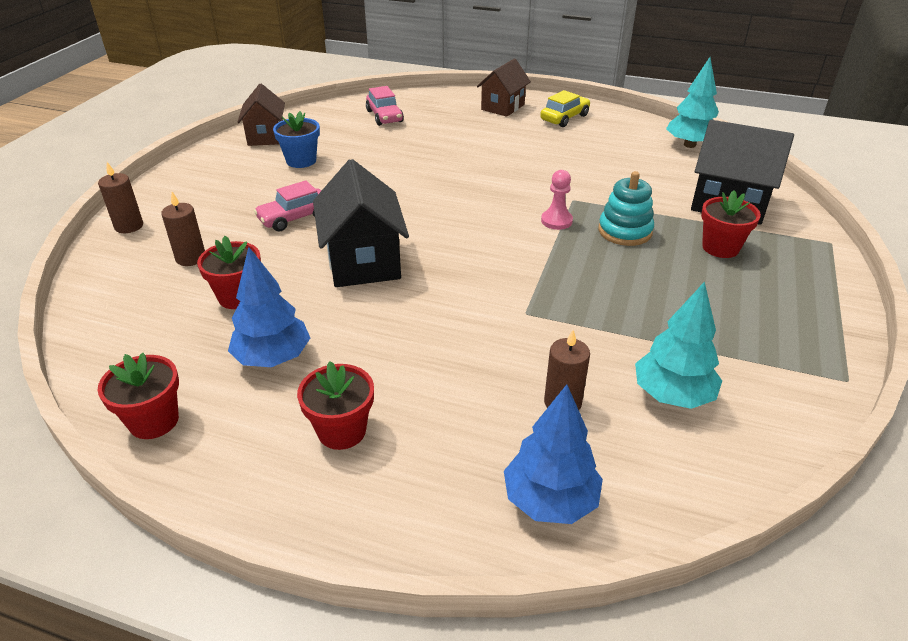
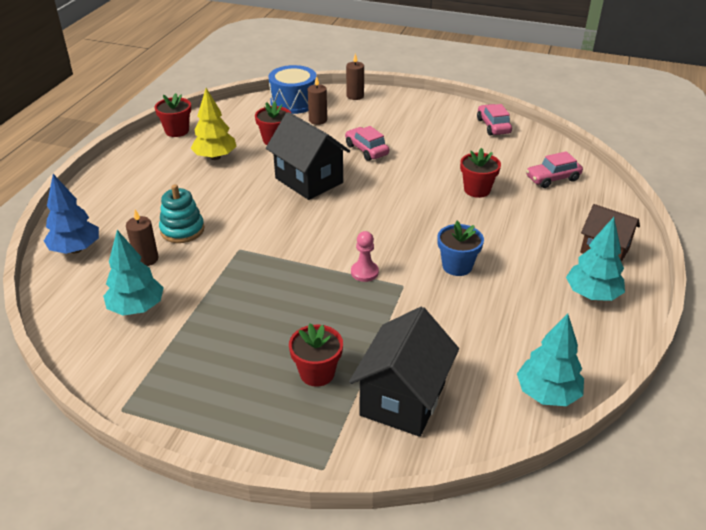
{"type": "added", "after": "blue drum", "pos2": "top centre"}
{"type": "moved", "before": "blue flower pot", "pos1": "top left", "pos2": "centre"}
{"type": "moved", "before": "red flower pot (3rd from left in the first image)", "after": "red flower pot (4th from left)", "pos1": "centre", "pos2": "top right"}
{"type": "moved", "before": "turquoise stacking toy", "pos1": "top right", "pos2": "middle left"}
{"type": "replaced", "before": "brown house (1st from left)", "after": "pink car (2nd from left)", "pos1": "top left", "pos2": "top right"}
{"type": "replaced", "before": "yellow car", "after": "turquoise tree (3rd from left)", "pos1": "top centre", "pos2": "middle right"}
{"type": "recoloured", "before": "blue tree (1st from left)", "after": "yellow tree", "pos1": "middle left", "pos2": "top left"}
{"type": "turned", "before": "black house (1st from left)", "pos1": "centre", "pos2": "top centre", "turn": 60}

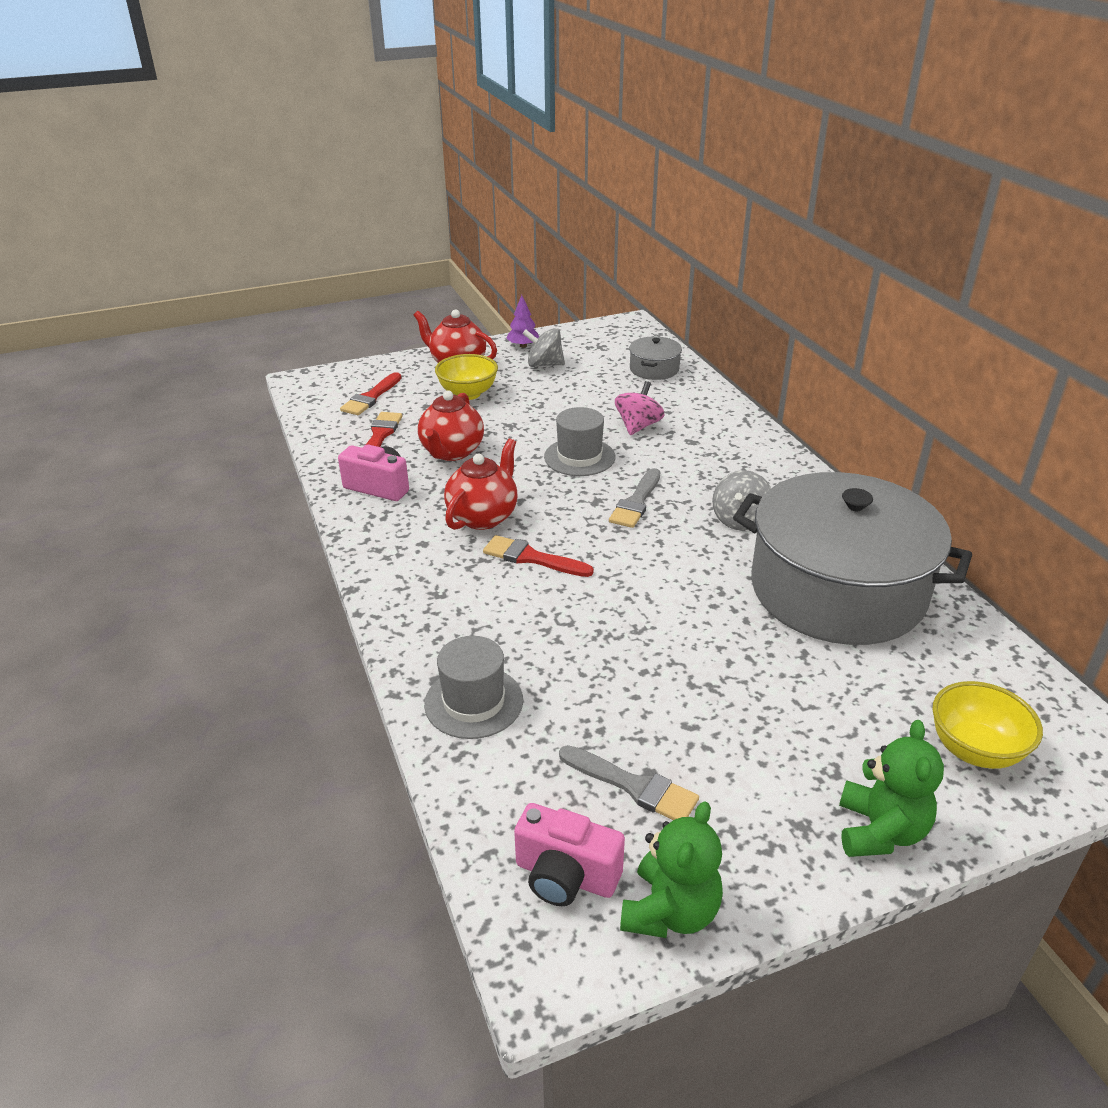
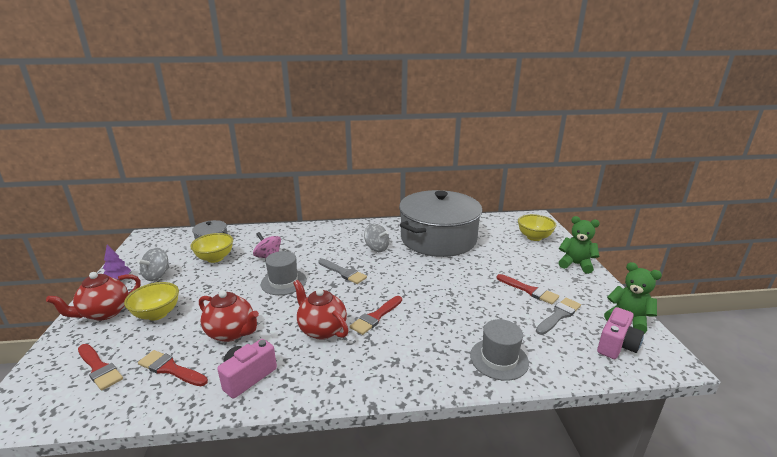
{"type": "added", "after": "yellow bowl (2nd from left)", "pos2": "middle left"}
{"type": "added", "after": "red brush (4th from left)", "pos2": "middle right"}

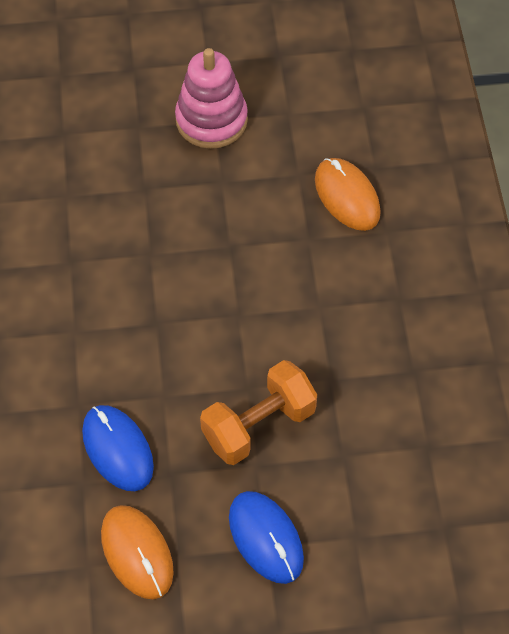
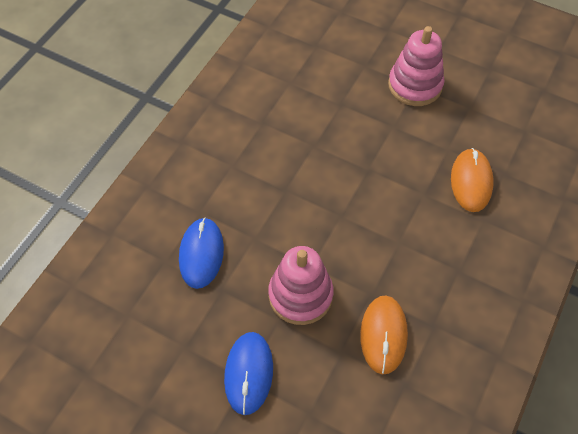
{"type": "moved", "before": "orange mouse (1st from left)", "pos1": "bottom left", "pos2": "bottom centre"}
{"type": "replaced", "before": "orange dumbbell", "after": "pink stacking toy (1st from left)", "pos1": "centre", "pos2": "centre"}

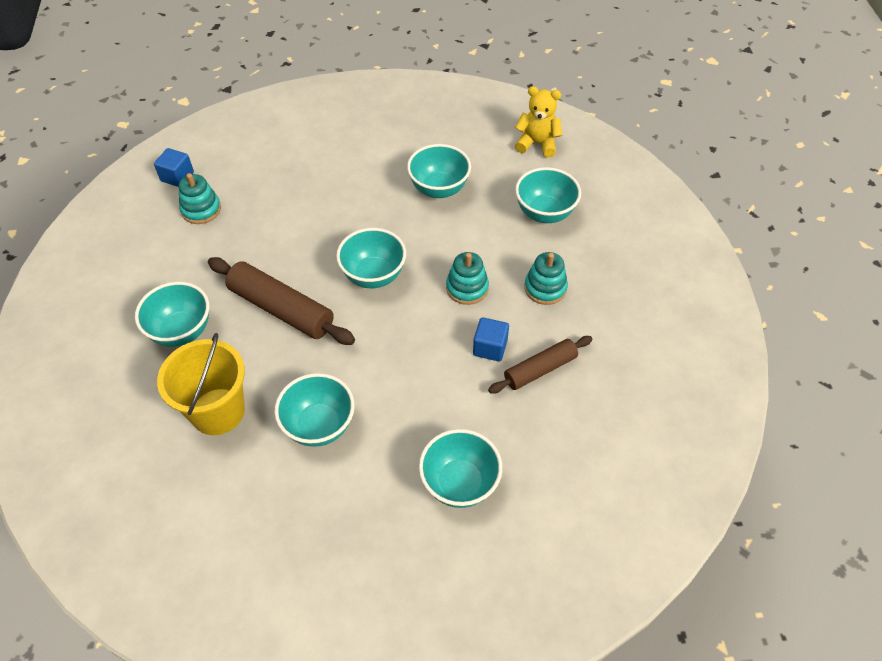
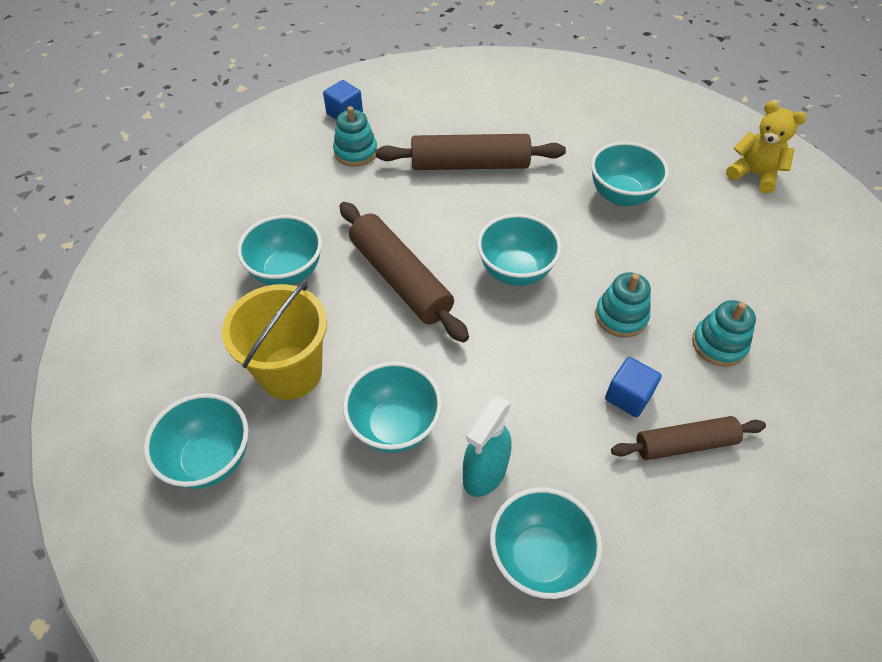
{"type": "added", "after": "brown rolling pin (2nd from left)", "pos2": "top centre"}
{"type": "added", "after": "turquoise spray bottle", "pos2": "bottom centre"}
{"type": "moved", "before": "turquoise bowl (6th from left in the first image)", "after": "turquoise bowl (1st from left)", "pos1": "top centre", "pos2": "middle left"}

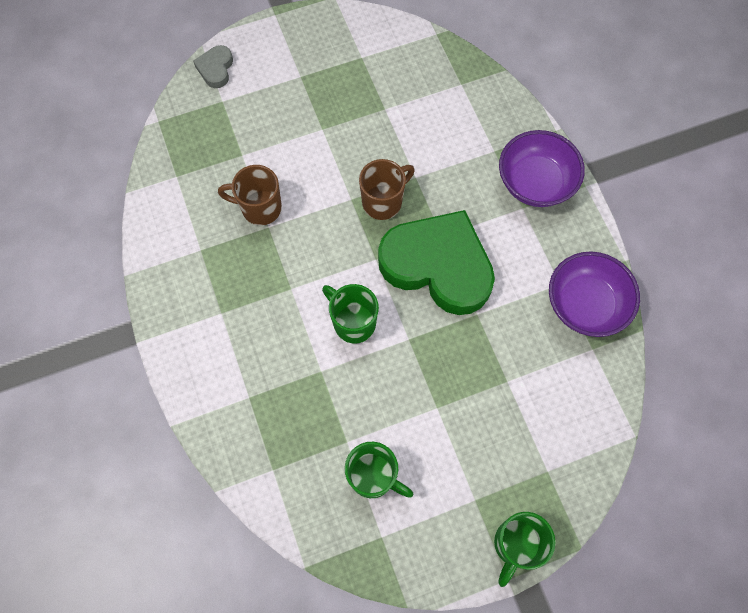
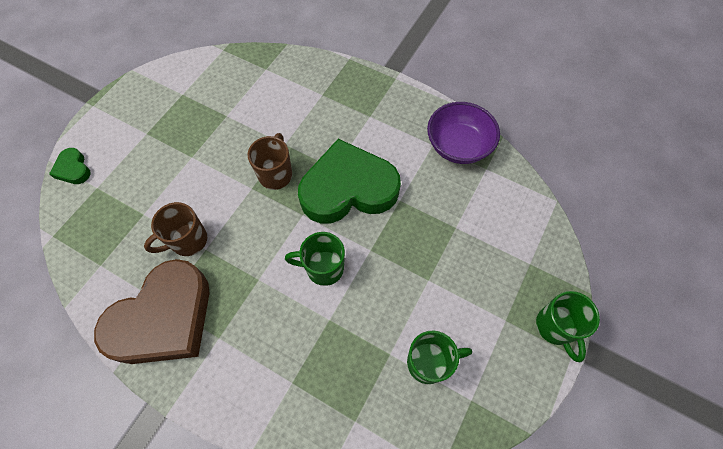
{"type": "removed", "before": "purple bowl (1st from left)", "pos1": "top right"}
{"type": "added", "after": "brown heart", "pos2": "bottom left"}
{"type": "recoloured", "before": "grey heart", "after": "green heart (1st from left)", "pos1": "top left", "pos2": "middle left"}

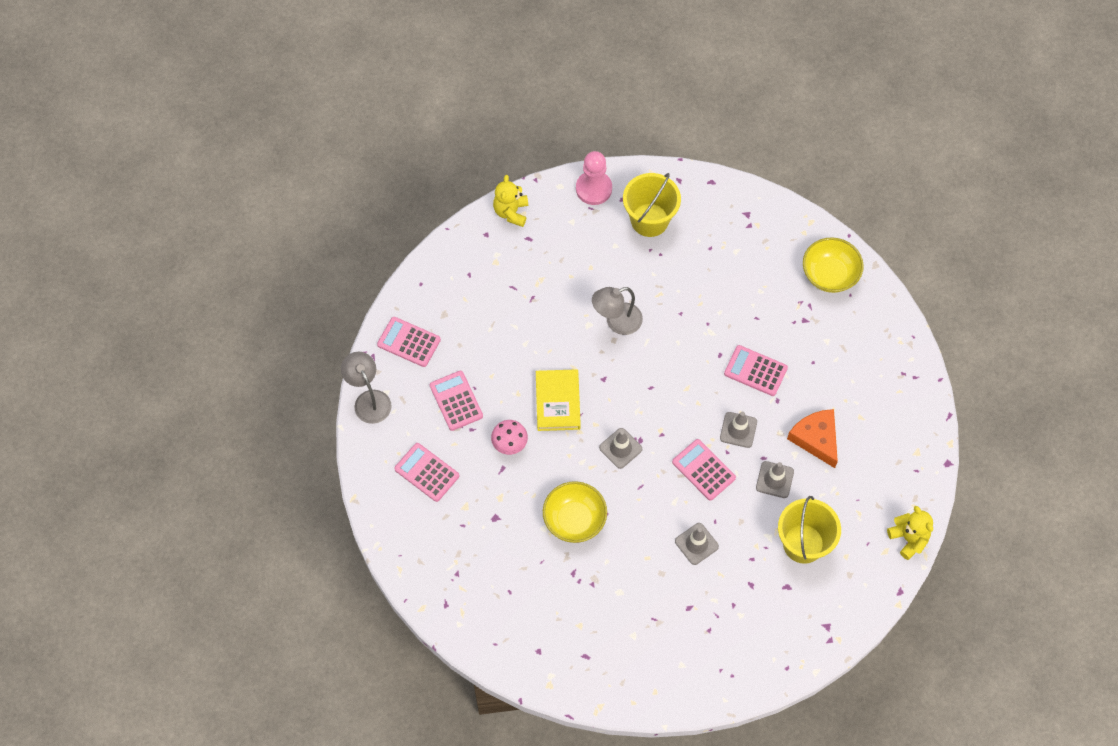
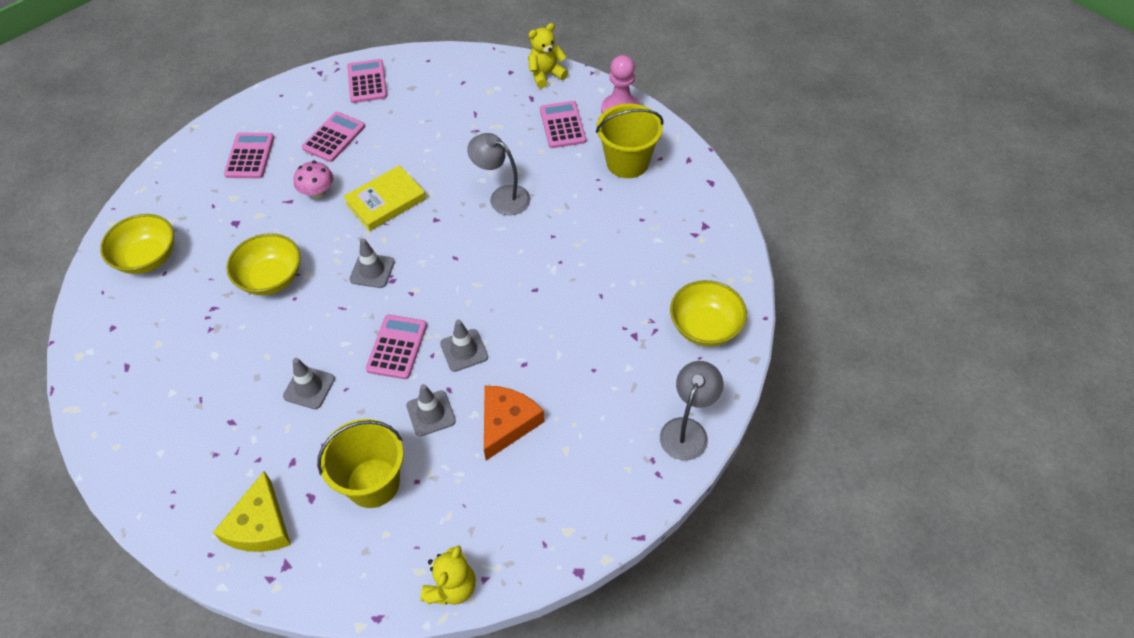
{"type": "added", "after": "yellow bowl (1st from left)", "pos2": "middle left"}
{"type": "added", "after": "yellow cheese", "pos2": "bottom left"}
{"type": "moved", "before": "grey lamp (1st from left in the first image)", "after": "grey lamp (2nd from left)", "pos1": "middle left", "pos2": "centre"}
{"type": "moved", "before": "pink calculator (5th from left)", "pos1": "middle right", "pos2": "top centre"}

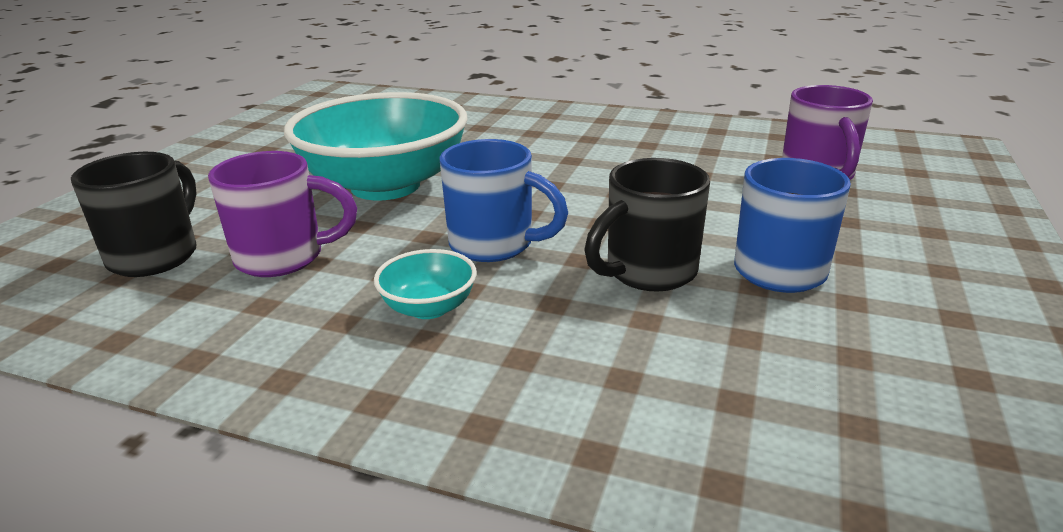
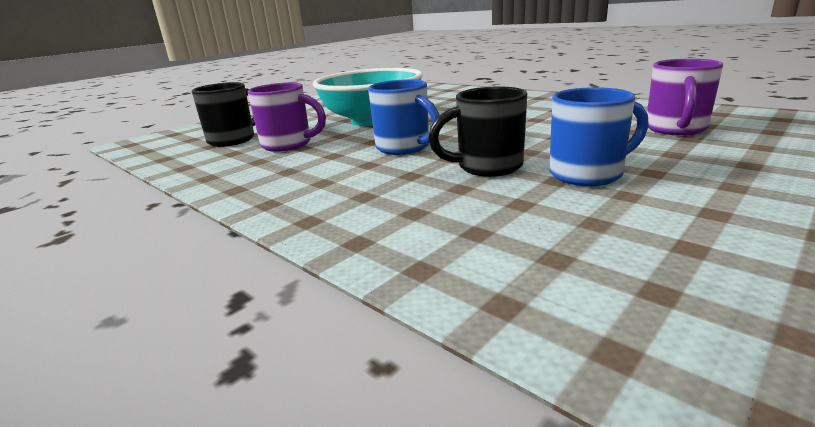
{"type": "removed", "before": "turquoise bowl (2nd from left)", "pos1": "centre"}

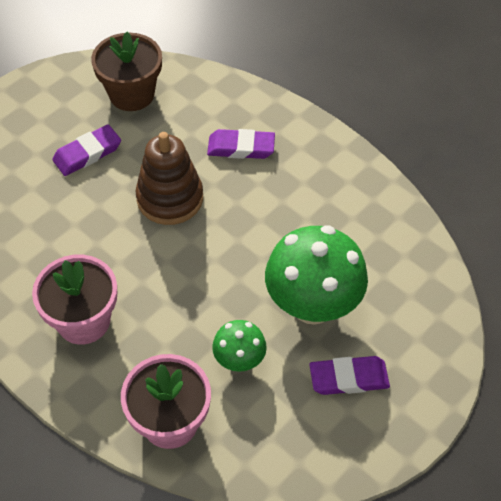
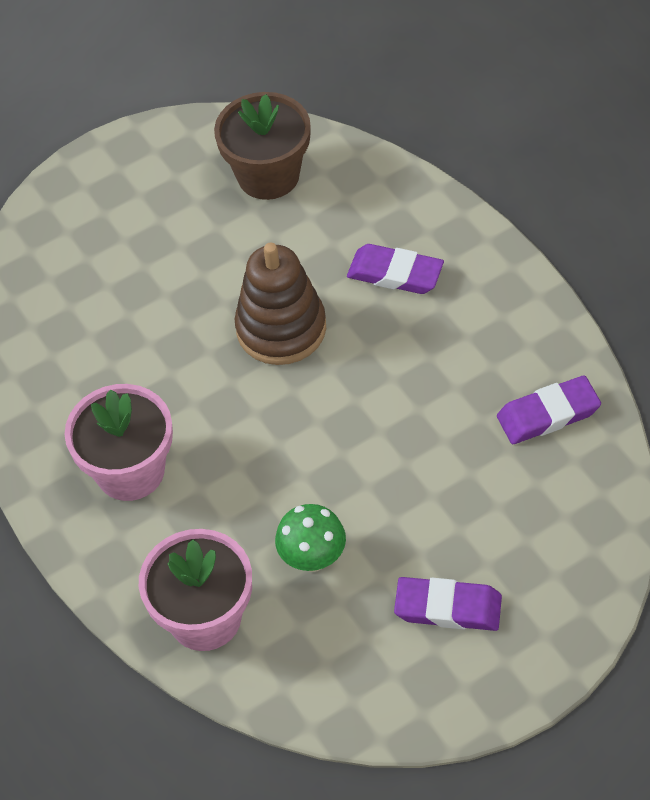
{"type": "removed", "before": "green mushroom (2nd from left)", "pos1": "centre"}
{"type": "moved", "before": "purple eraser (1st from left in the first image)", "after": "purple eraser (3rd from left)", "pos1": "top left", "pos2": "middle right"}

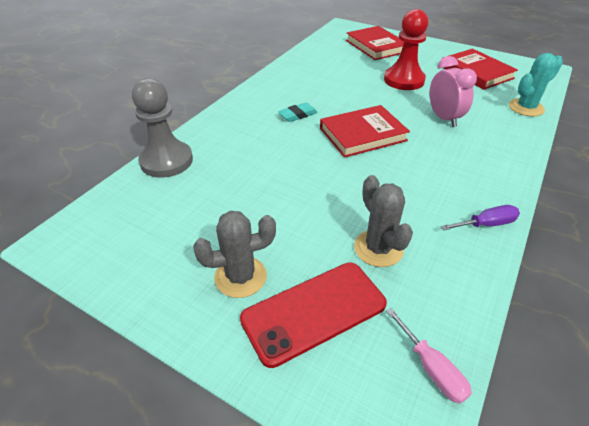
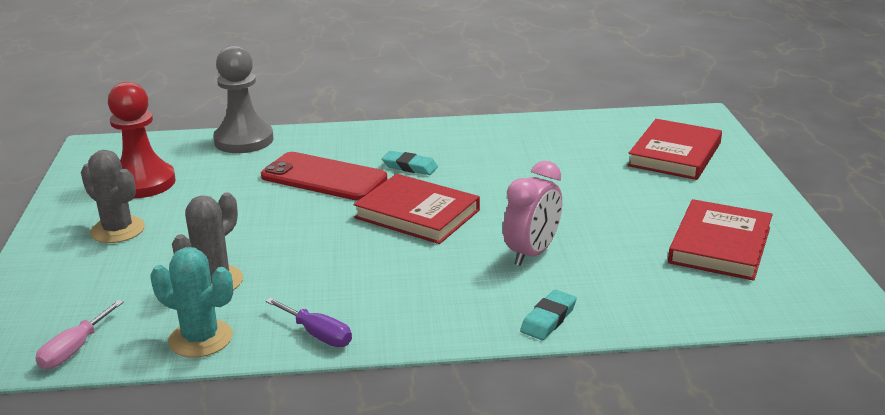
{"type": "added", "after": "turquoise eraser (2nd from left)", "pos2": "bottom centre"}
{"type": "moved", "before": "red phone", "pos1": "bottom centre", "pos2": "centre"}
{"type": "moved", "before": "red pawn", "pos1": "top right", "pos2": "middle left"}
{"type": "moved", "before": "turquoise cactus", "pos1": "top right", "pos2": "bottom left"}

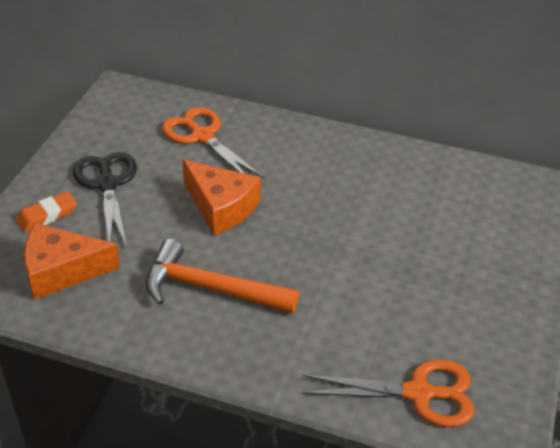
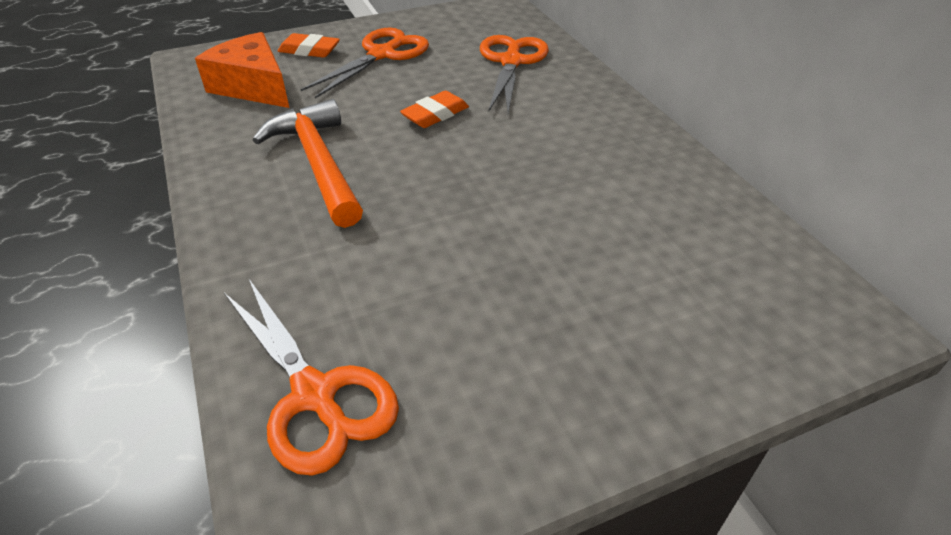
{"type": "replaced", "before": "orange cheese (2nd from left)", "after": "orange eraser (2nd from left)", "pos1": "centre", "pos2": "top centre"}
{"type": "recoloured", "before": "black scissors", "after": "orange scissors (2nd from left)", "pos1": "middle left", "pos2": "top centre"}

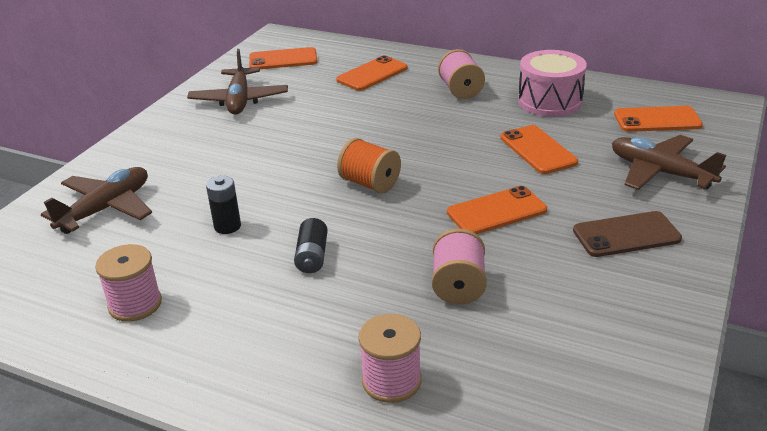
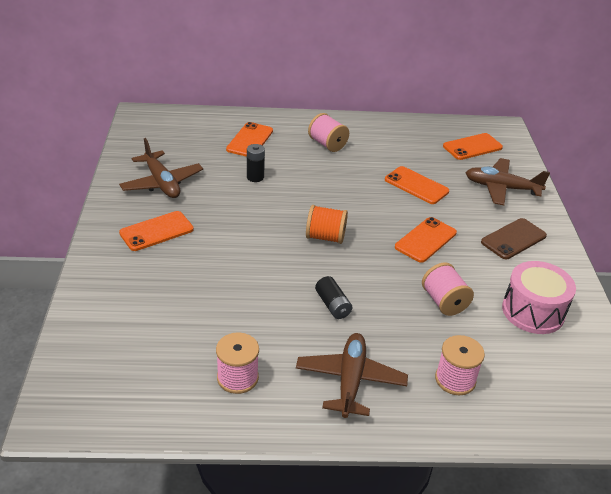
{"type": "moved", "before": "brown plane (1st from left in the first image)", "after": "brown plane (2nd from left)", "pos1": "middle left", "pos2": "bottom centre"}
{"type": "moved", "before": "black battery (1st from left)", "pos1": "middle left", "pos2": "top centre"}
{"type": "moved", "before": "orange phone (1st from left)", "pos1": "top centre", "pos2": "middle left"}
{"type": "moved", "before": "pink drum", "pos1": "top right", "pos2": "middle right"}

